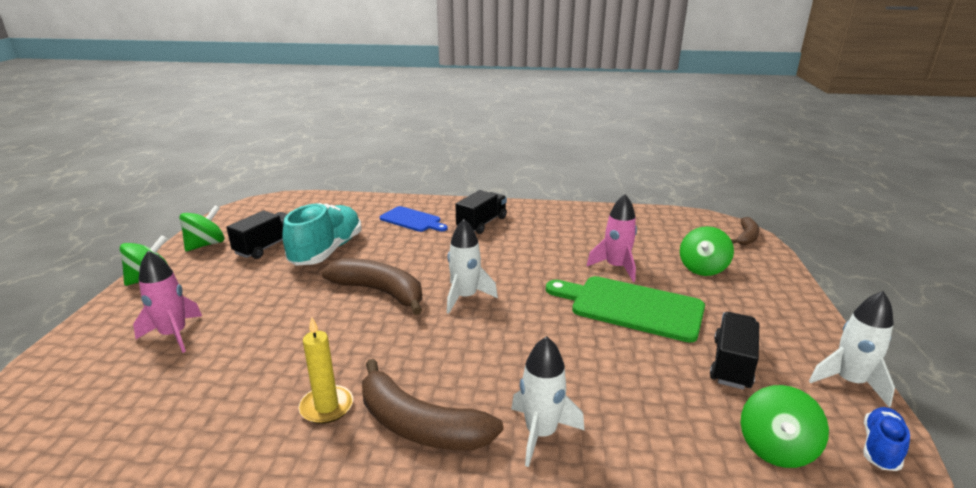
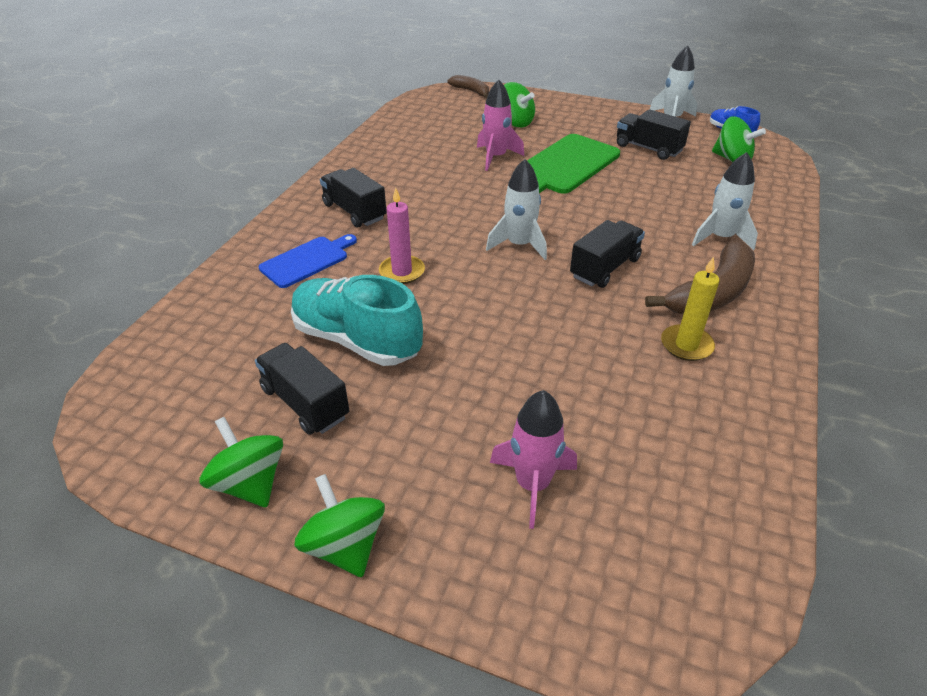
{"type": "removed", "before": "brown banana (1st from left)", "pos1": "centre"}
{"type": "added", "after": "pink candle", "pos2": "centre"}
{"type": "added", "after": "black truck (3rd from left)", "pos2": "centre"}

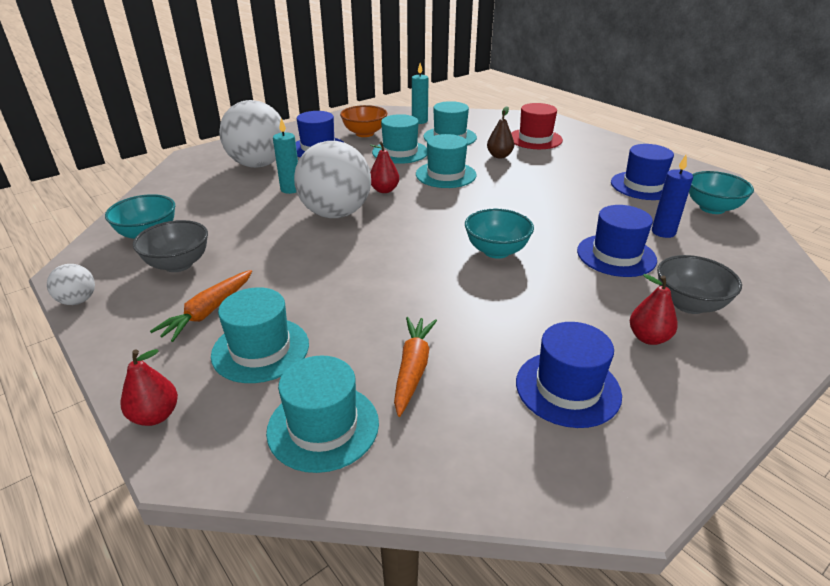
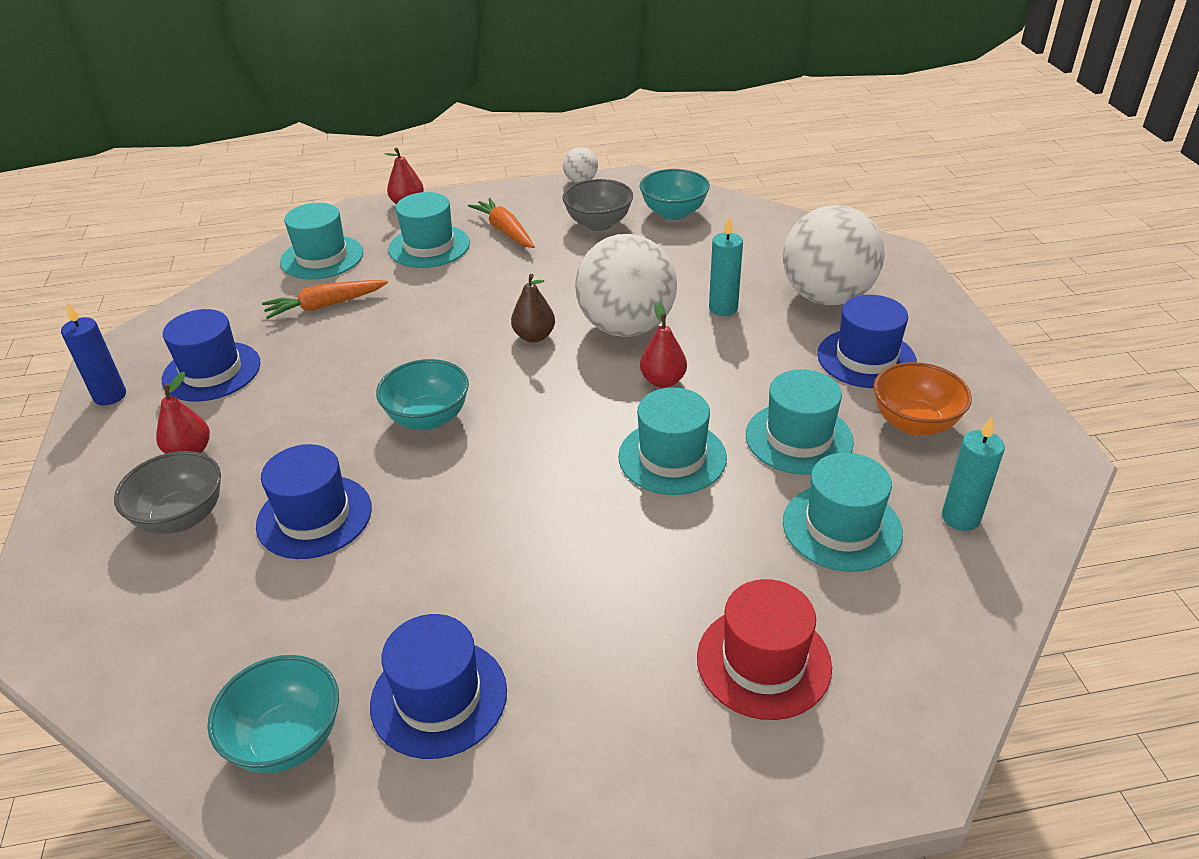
{"type": "moved", "before": "brown pear", "pos1": "top centre", "pos2": "centre"}
{"type": "moved", "before": "blue candle", "pos1": "middle right", "pos2": "middle left"}
{"type": "turned", "before": "orange carrot (2nd from left in the first image)", "pos1": "centre", "pos2": "middle left", "turn": 120}

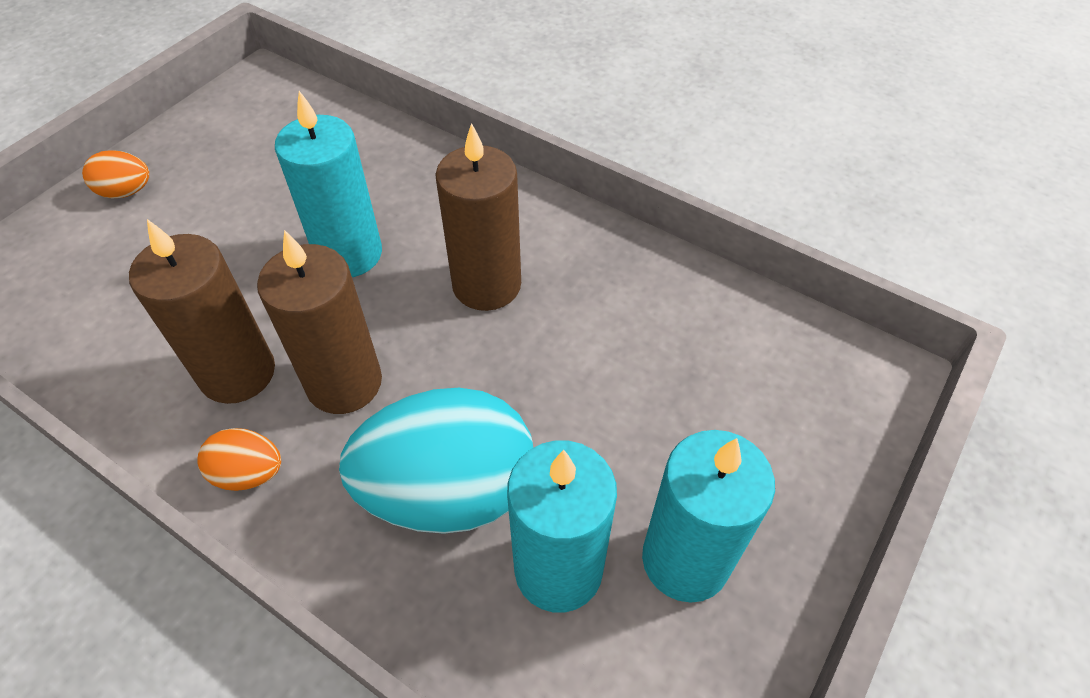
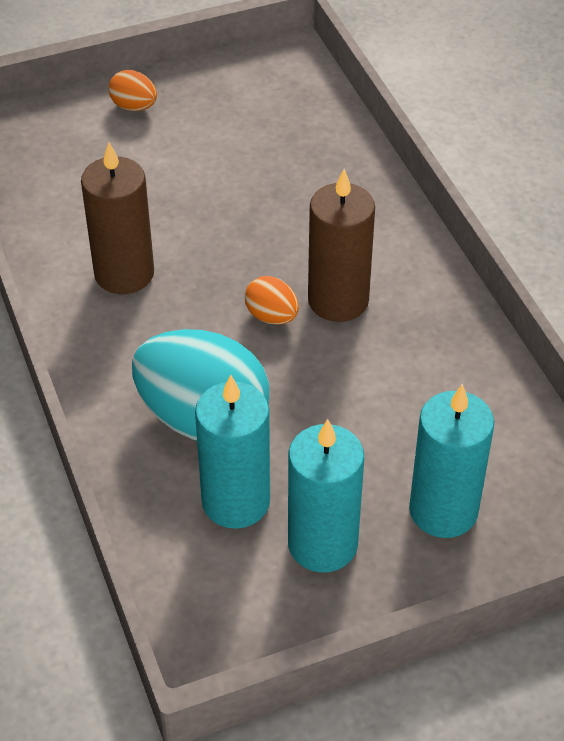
{"type": "removed", "before": "brown candle (2nd from left)", "pos1": "middle left"}
{"type": "moved", "before": "orange egg (2nd from left)", "pos1": "middle left", "pos2": "centre"}
{"type": "moved", "before": "turquoise candle (1st from left in the first image)", "after": "turquoise candle (3rd from left)", "pos1": "top left", "pos2": "middle right"}

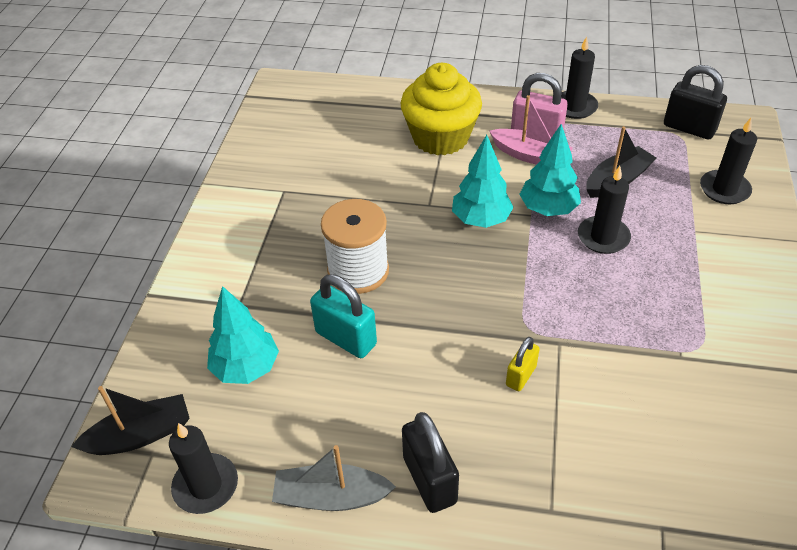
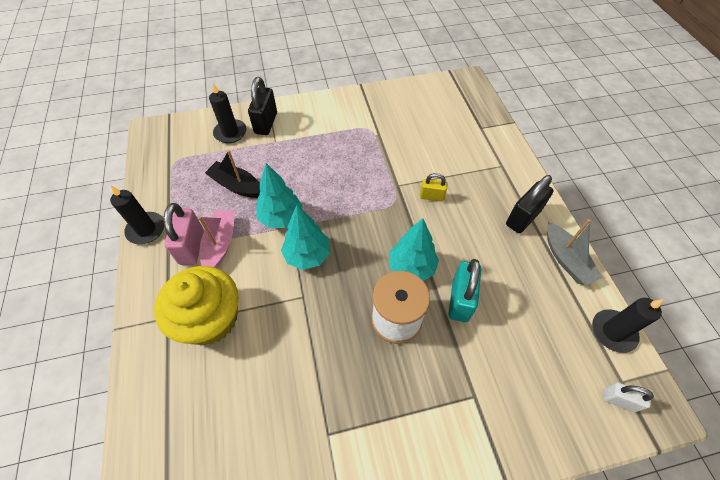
{"type": "removed", "before": "black candle (3rd from left)", "pos1": "middle right"}
{"type": "moved", "before": "turquoise tree (1st from left in the first image)", "after": "turquoise tree (3rd from left)", "pos1": "middle left", "pos2": "centre"}
{"type": "moved", "before": "black padlock (2nd from left in the first image)", "after": "black padlock (1st from left)", "pos1": "top right", "pos2": "top centre"}
{"type": "replaced", "before": "black boat (1st from left)", "after": "white padlock", "pos1": "bottom left", "pos2": "bottom right"}

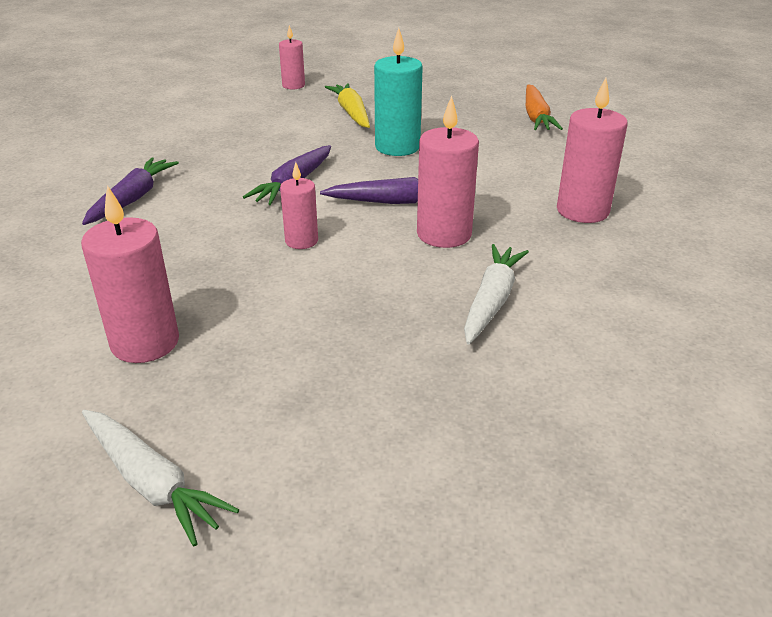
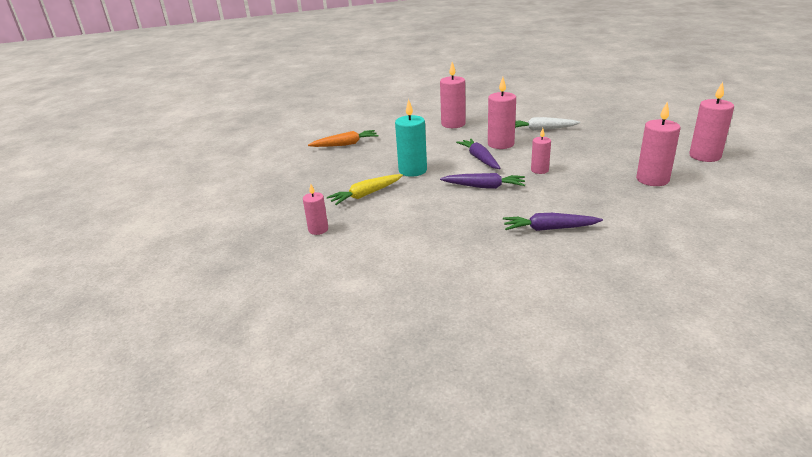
{"type": "replaced", "before": "white carrot (1st from left)", "after": "pink candle (6th from left)", "pos1": "bottom left", "pos2": "top right"}

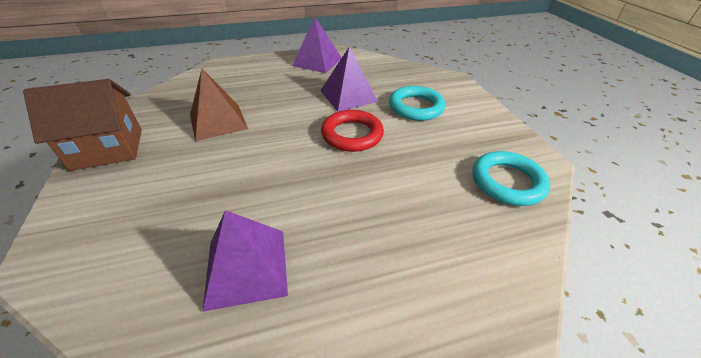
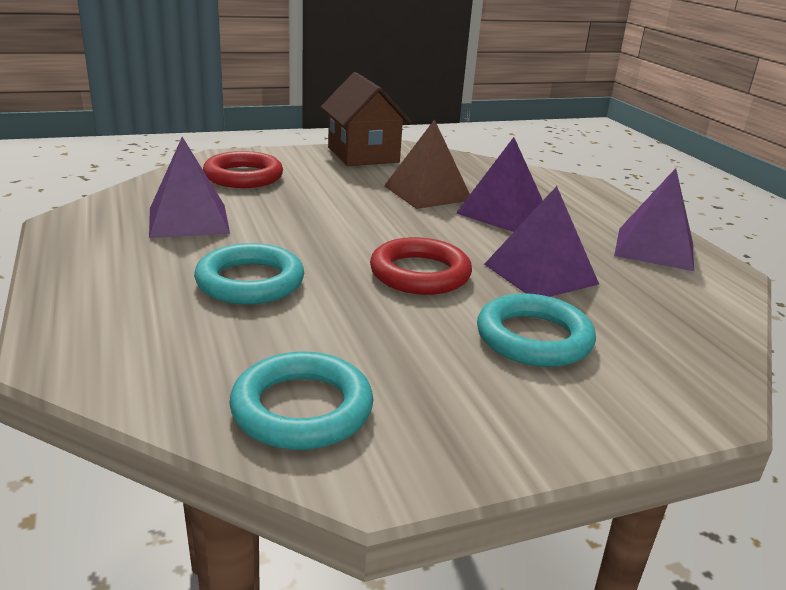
{"type": "added", "after": "turquoise ring (1st from left)", "pos2": "middle left"}
{"type": "added", "after": "red ring (1st from left)", "pos2": "top left"}
{"type": "added", "after": "purple pyramid (2nd from left)", "pos2": "top centre"}

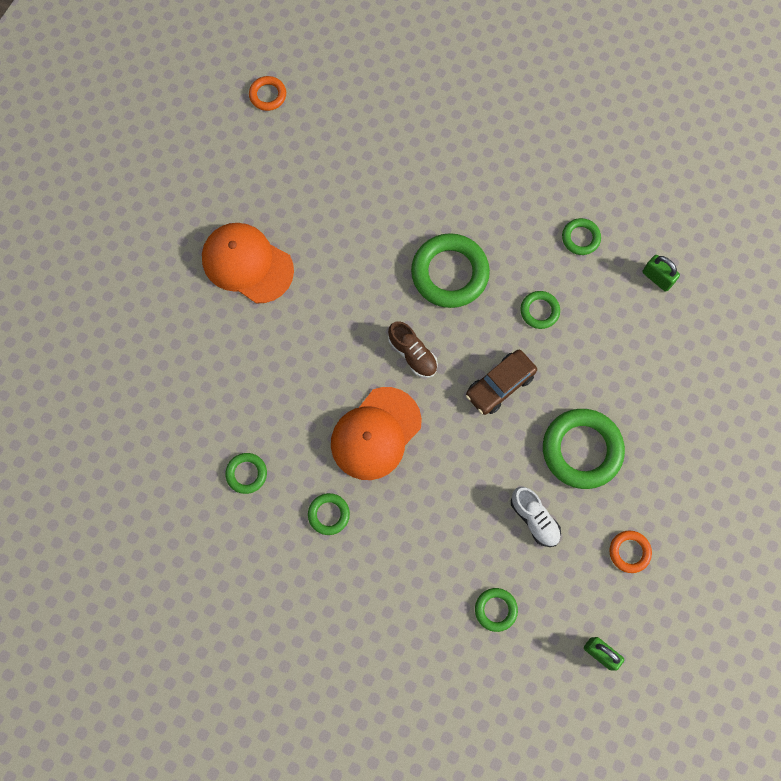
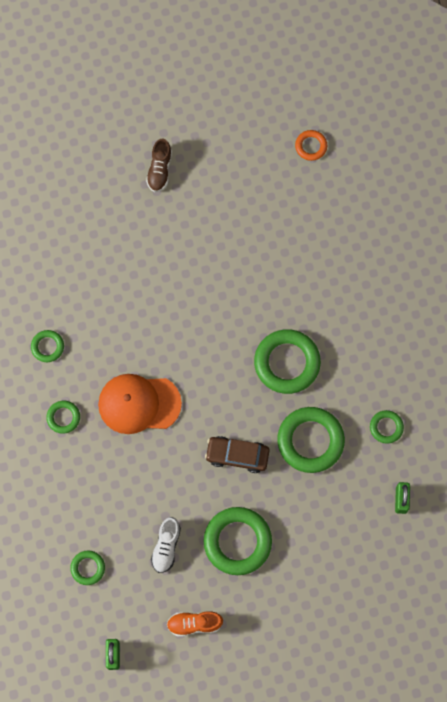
{"type": "removed", "before": "orange cap (1st from left)", "pos1": "middle left"}
{"type": "moved", "before": "brown shoe", "pos1": "centre", "pos2": "top centre"}
{"type": "replaced", "before": "orange ring (2nd from left)", "after": "orange shoe", "pos1": "bottom right", "pos2": "bottom centre"}
{"type": "resized", "before": "green ring (5th from left in the first image)", "pos1": "middle right", "pos2": "middle right", "scale": 1.98}

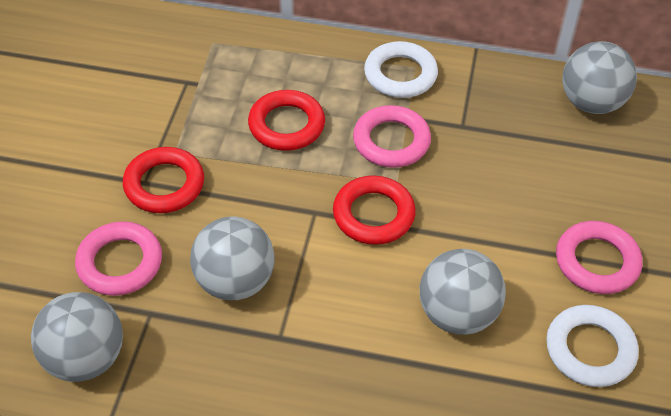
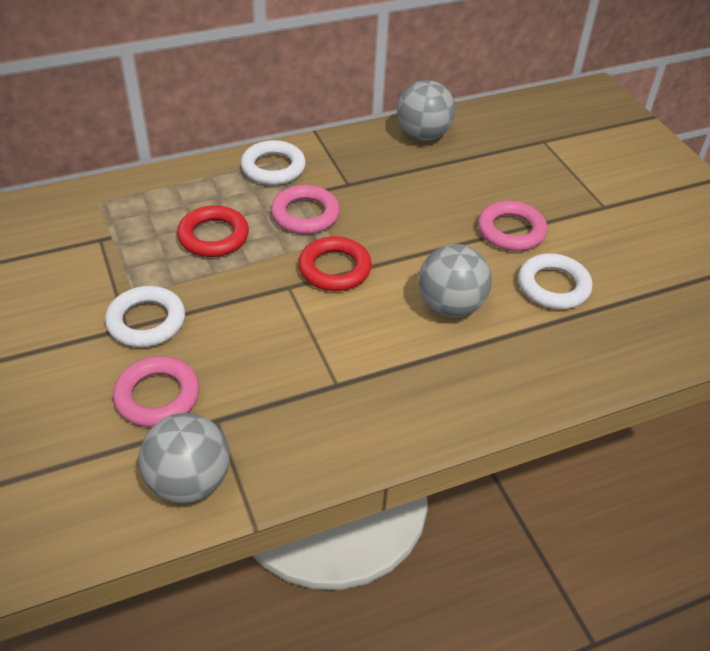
{"type": "removed", "before": "grey ball (2nd from left)", "pos1": "centre"}
{"type": "recoloured", "before": "red ring (1st from left)", "after": "white ring (1st from left)", "pos1": "middle left", "pos2": "middle left"}

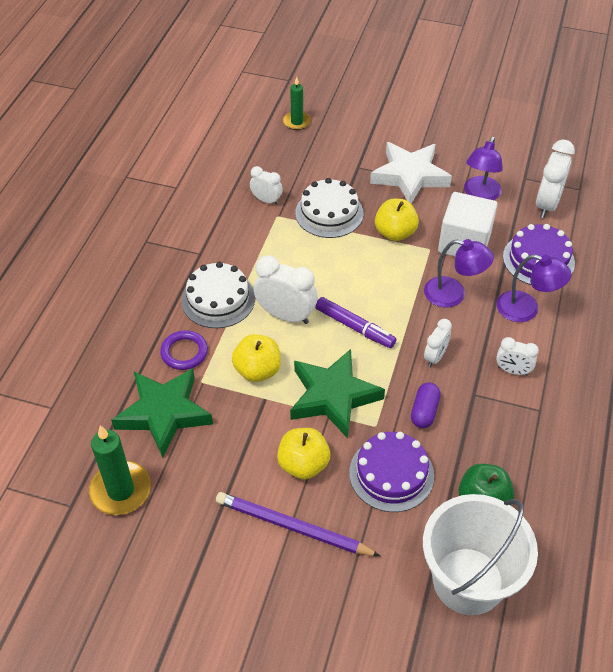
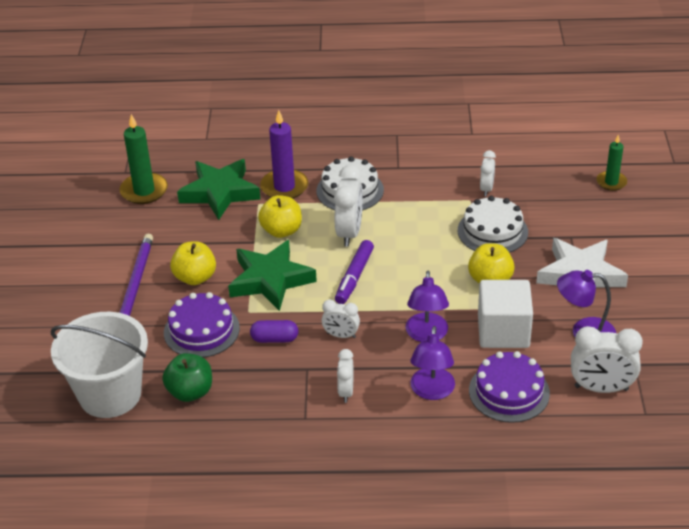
{"type": "replaced", "before": "purple ring", "after": "purple candle", "pos1": "middle left", "pos2": "top centre"}

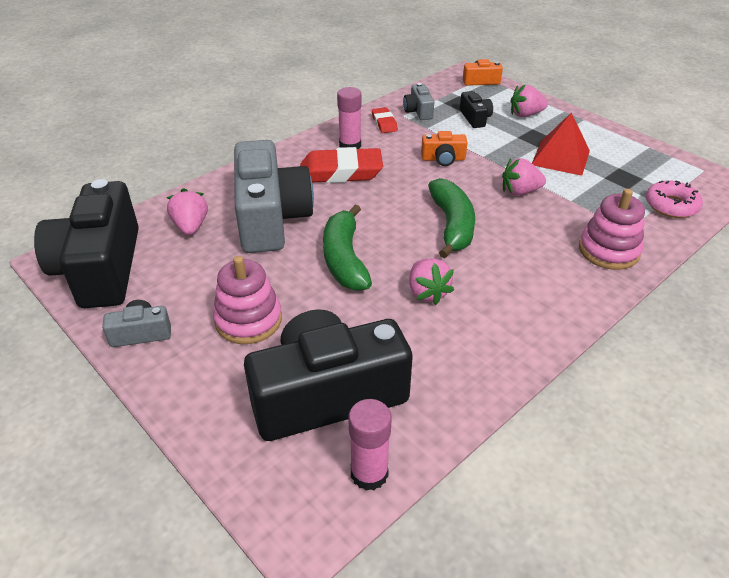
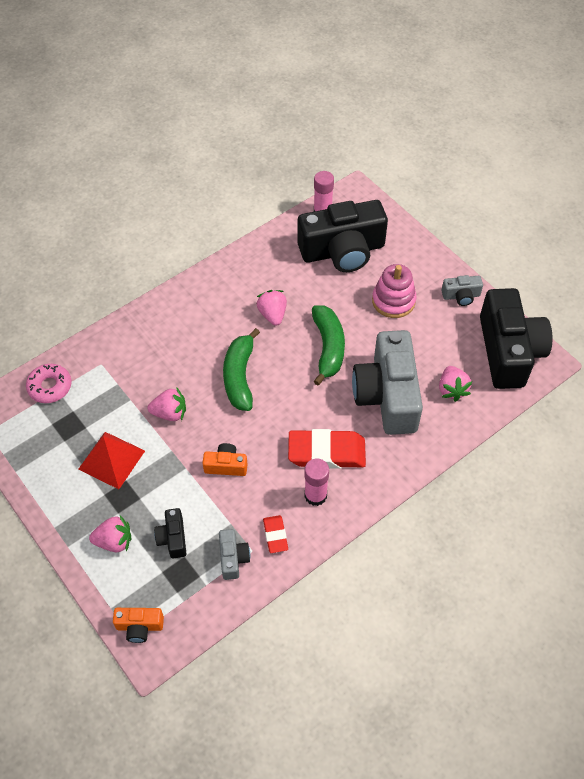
{"type": "removed", "before": "pink stacking toy (2nd from left)", "pos1": "middle right"}

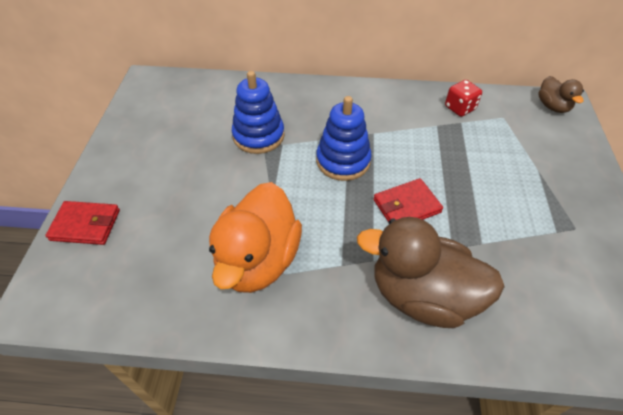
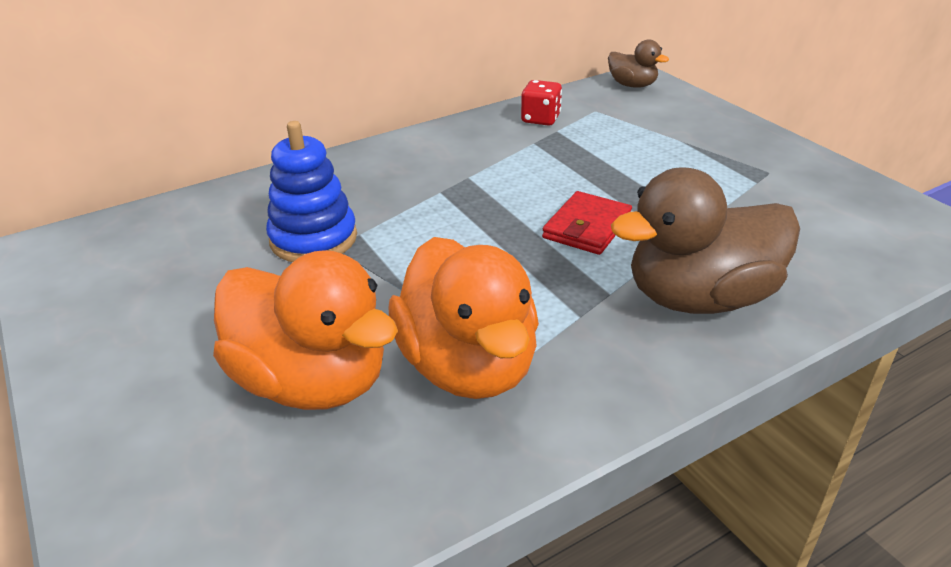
{"type": "removed", "before": "red wallet (1st from left)", "pos1": "middle left"}
{"type": "removed", "before": "blue stacking toy (2nd from left)", "pos1": "top centre"}
{"type": "added", "after": "orange duck (1st from left)", "pos2": "middle left"}

